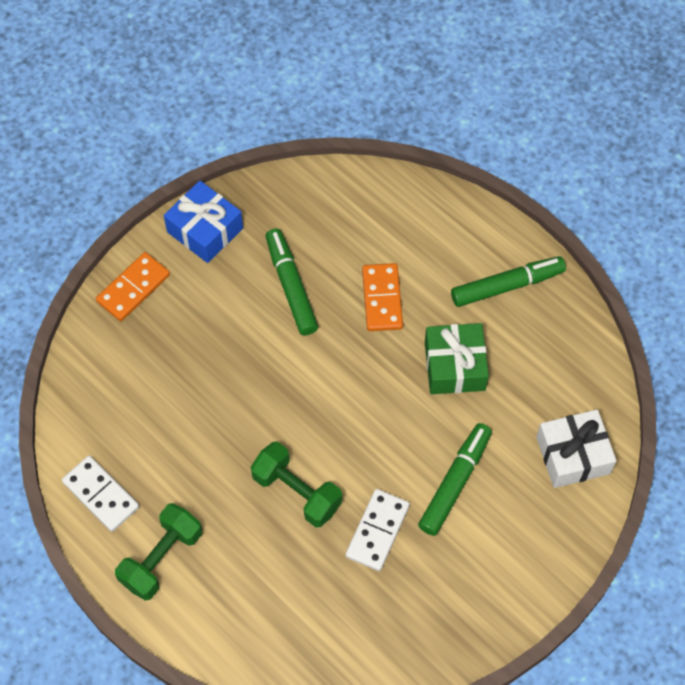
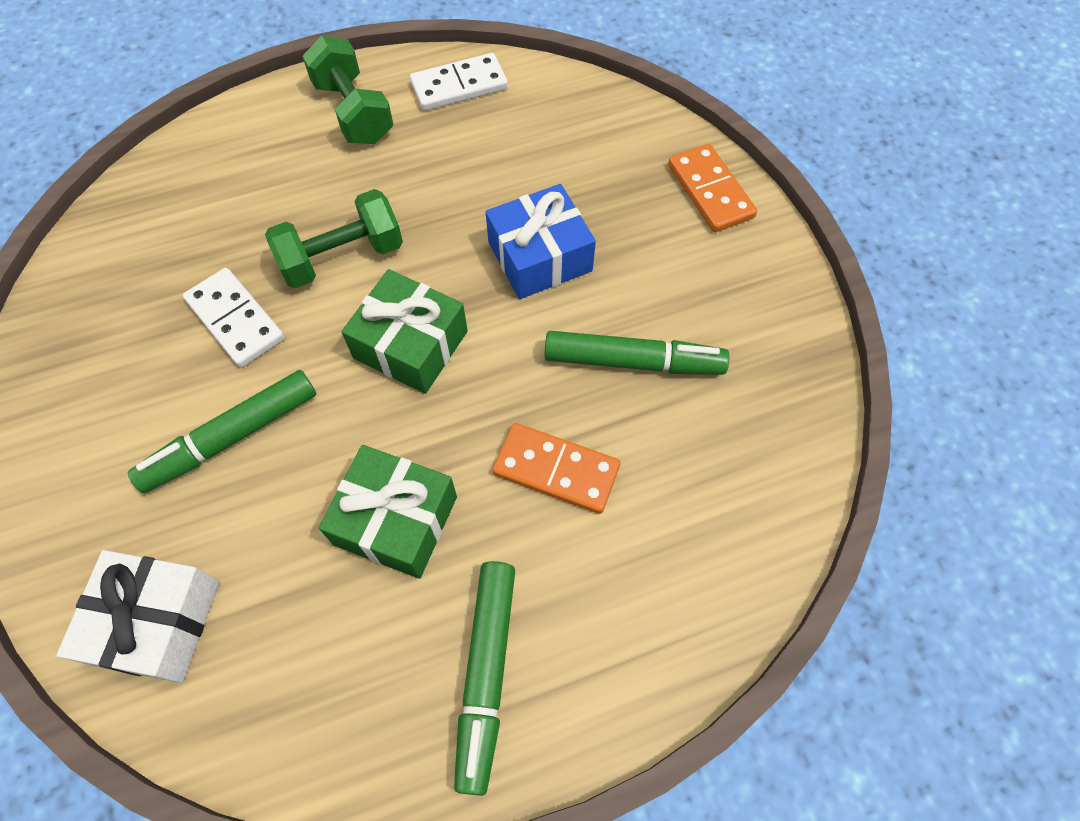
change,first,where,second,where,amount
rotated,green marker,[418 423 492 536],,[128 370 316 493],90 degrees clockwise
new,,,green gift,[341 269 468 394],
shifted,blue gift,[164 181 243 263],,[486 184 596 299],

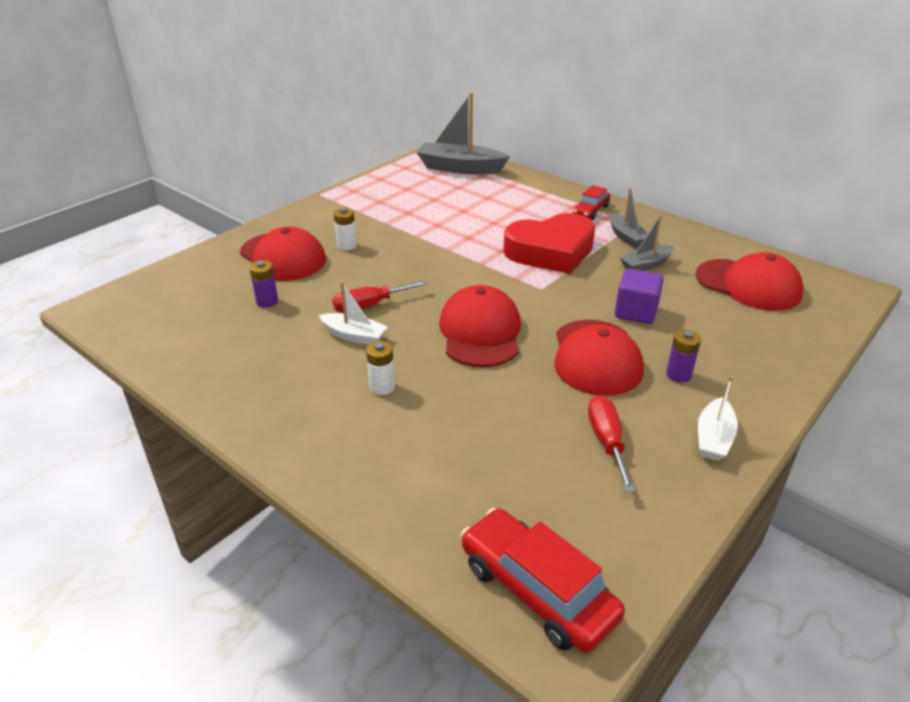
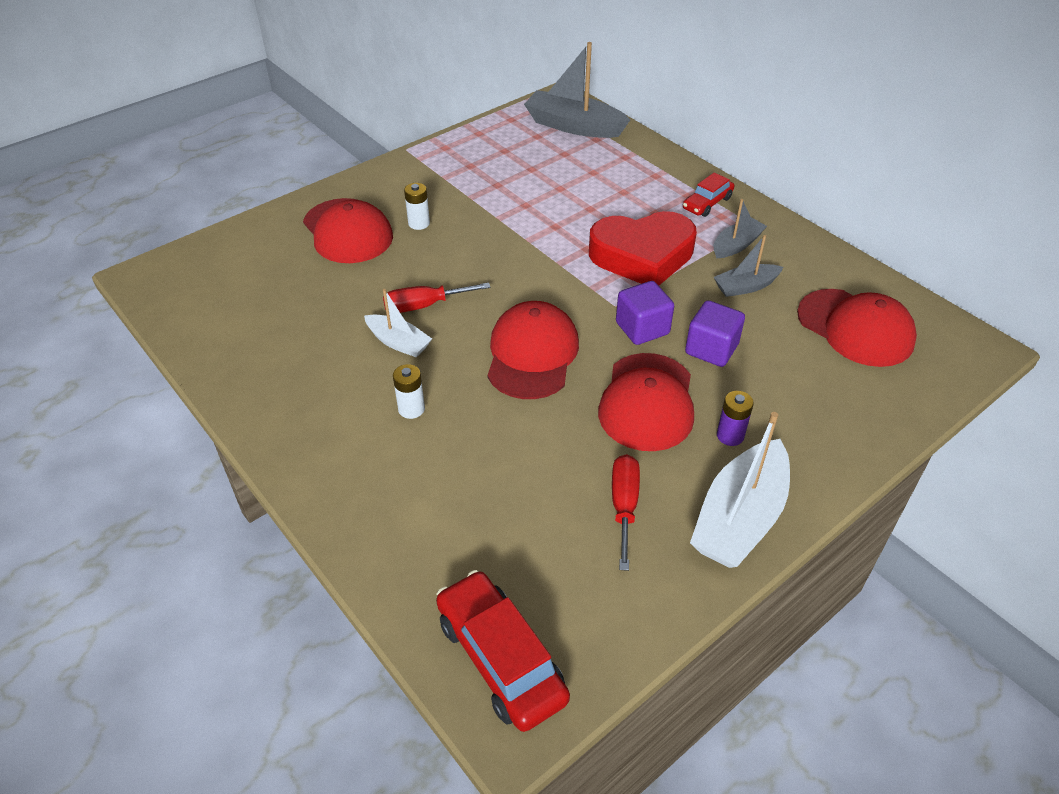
change,first,where,second,where,amount
new,,,purple cube,[616 281 674 345],
scaled,white boat,[698 375 738 461],,[690 412 790 568],x1.79
rotated,grey boat,[610 188 648 248],,[714 199 767 258],120 degrees counterclockwise
gone,purple battery,[249 260 278 307],,,

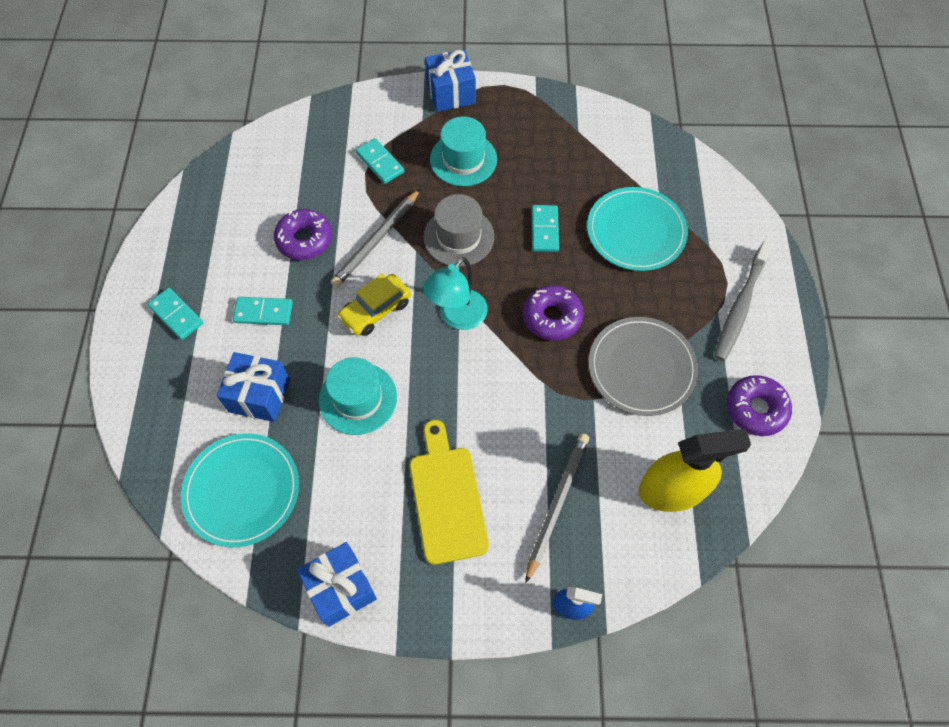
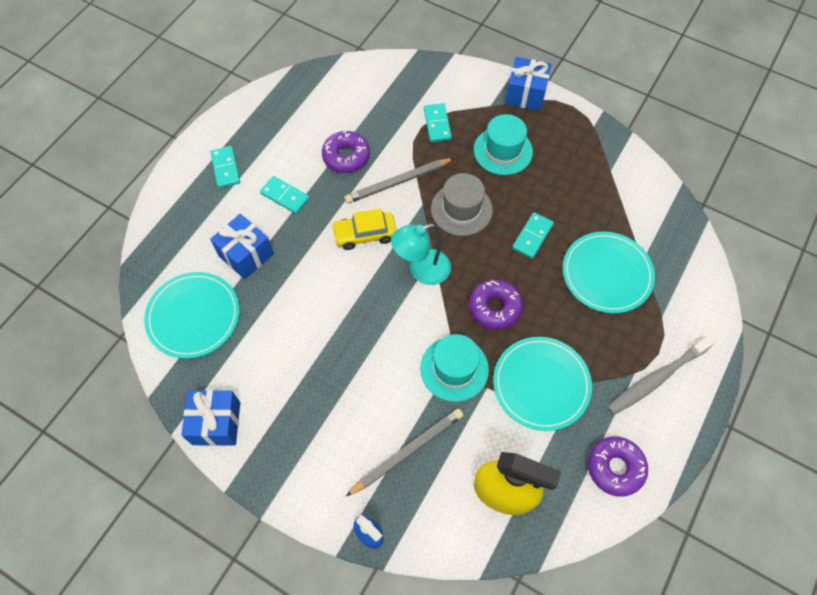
change,first,where,second,where,amount
shifted,turquoise hat,[319 357 397 435],,[420 334 489 402],
repainted,grey plate,[589 317 698 416],turquoise plate,[493 337 592 431],
gone,yellow cutting board,[410 420 489 565],,,

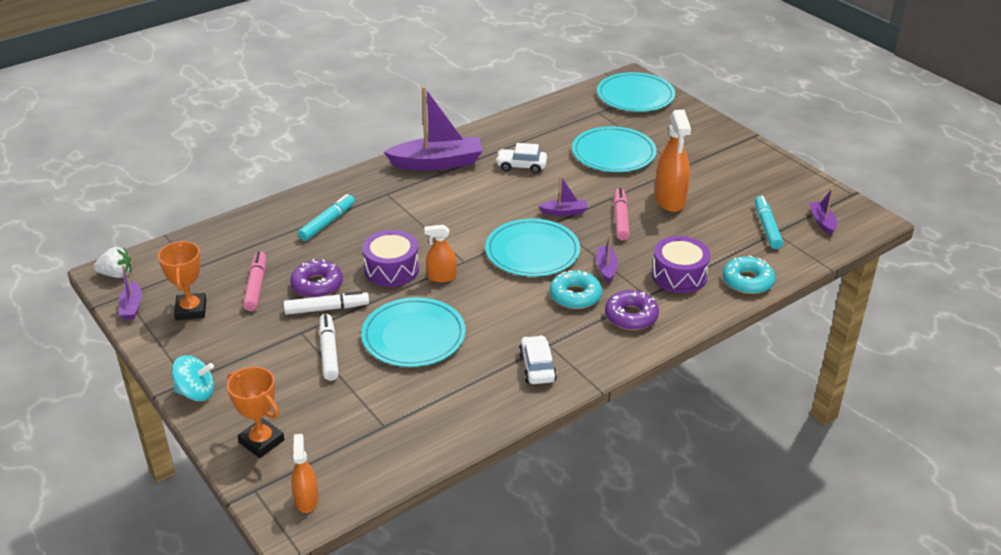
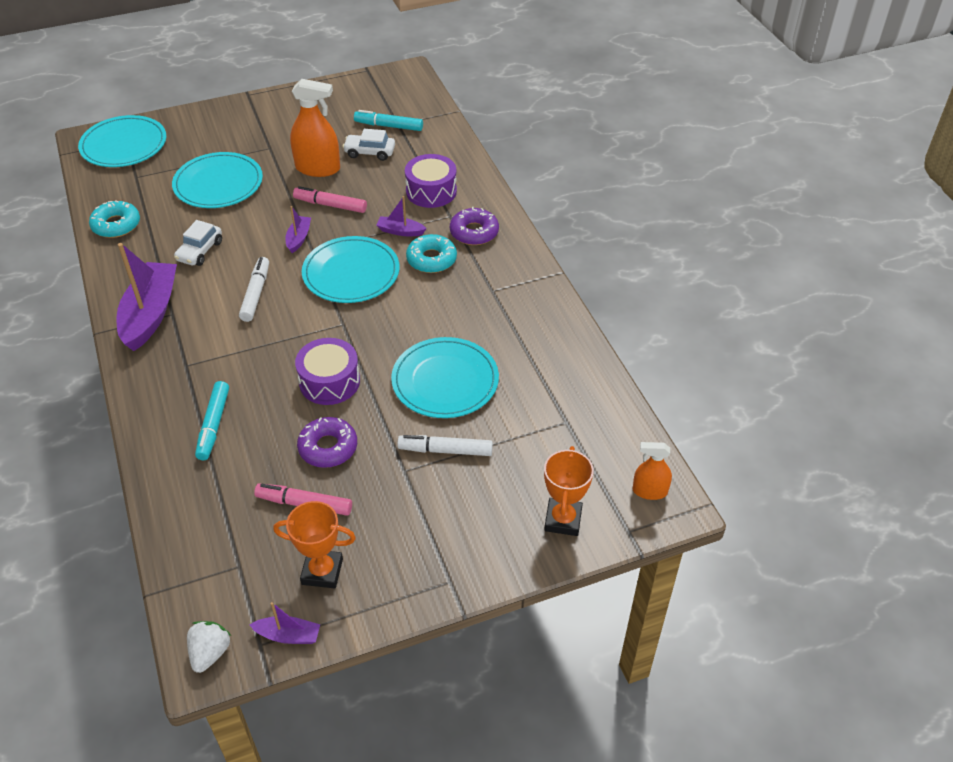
change,first,where,second,where,amount
shifted,turquoise donut,[722 255 775 294],,[89 200 140 238],
rotated,turquoise marker,[298 194 355 241],,[195 381 229 460],135 degrees counterclockwise
shifted,white marker,[284 291 369 315],,[239 257 269 322],
shifted,white car,[519 335 557 384],,[343 129 395 161],
rotated,orange trophy,[227 367 284 458],,[544 446 594 536],45 degrees counterclockwise
gone,turquoise spinning top,[172 355 214 401],,,
gone,orange spray bottle,[424 225 457 282],,,
gone,purple boat,[809 188 837 235],,,

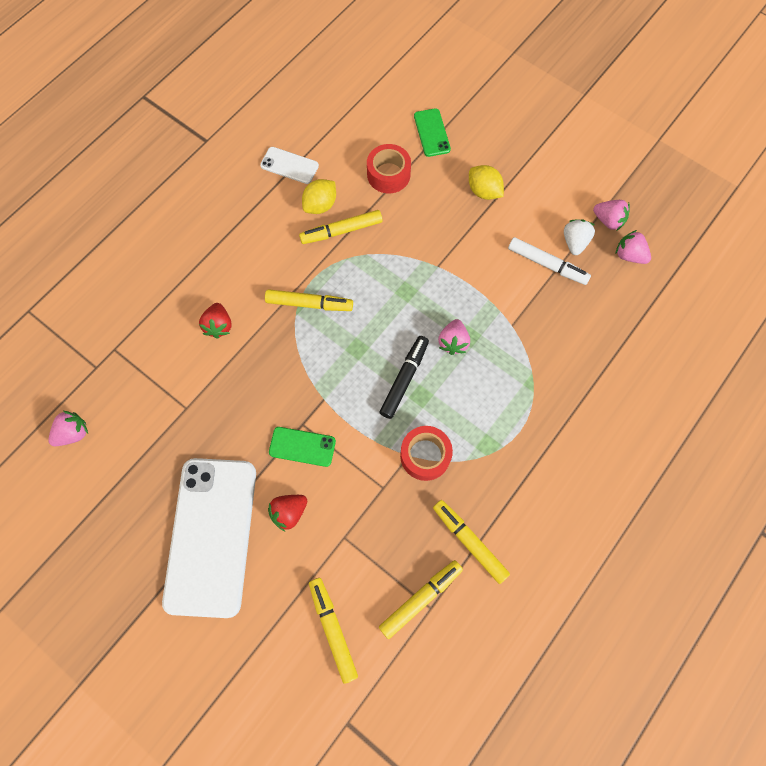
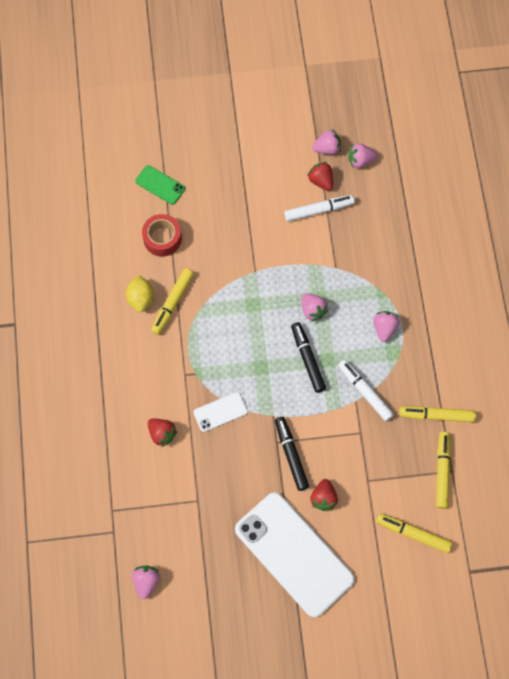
change,first,where,second,where,amount
shifted,white phone,[260 147 319 184],,[193 392 248 432],
swapped,green phone,[269 427 336 467],black marker,[275 417 309 491],
repainted,white strawberry,[564 219 595 255],red strawberry,[307 162 333 191],
swapped,red tape,[400 426 453 481],white marker,[338 360 394 421],
new,,,pink strawberry,[373 311 399 342],
gone,yellow marker,[265 289 353 311],,,
gone,yellow lemon,[469 165 504 200],,,

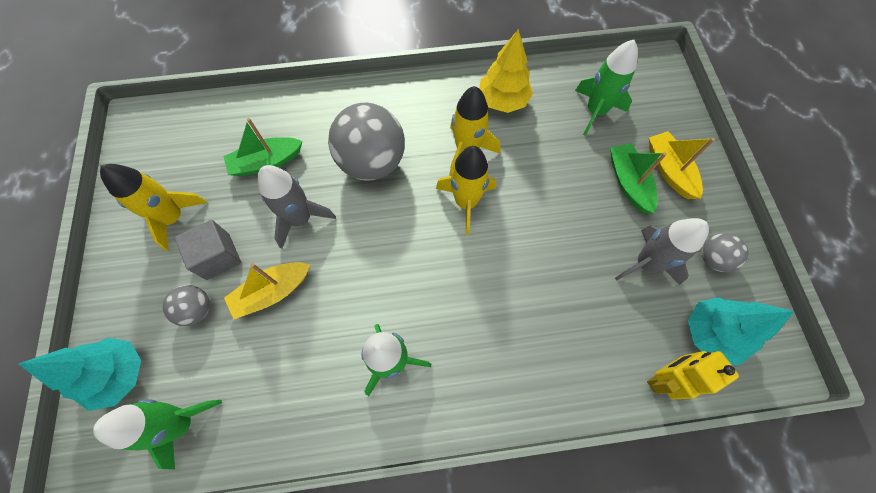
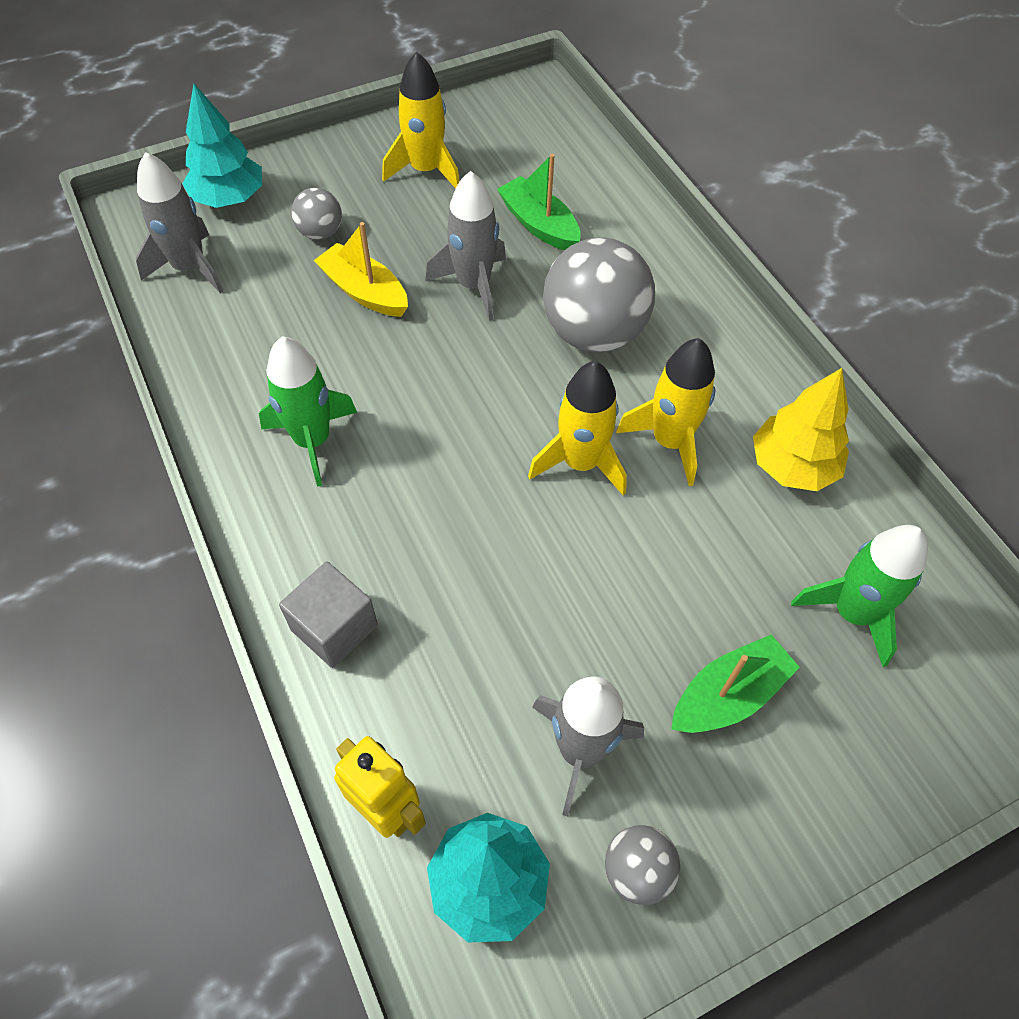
change,first,where,second,where,amount
repainted,green rocket,[93 399 222 469],grey rocket,[136 152 223 293],
shifted,grey cube,[175 220 241 280],,[279 562 378 668],
gone,yellow boat,[649 131 715 199],,,

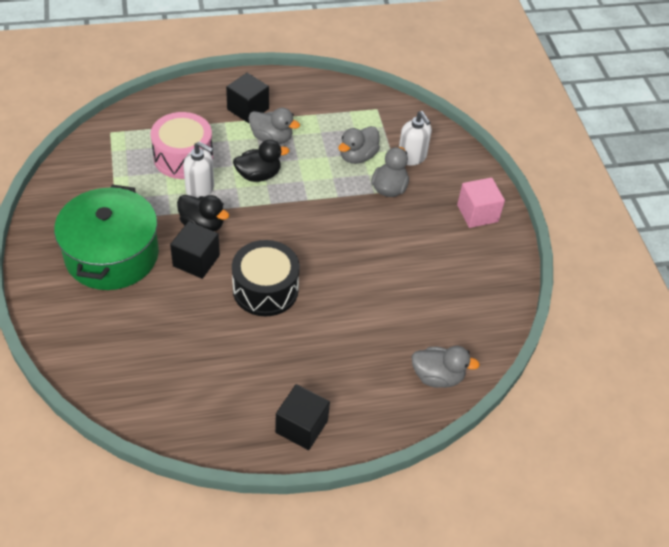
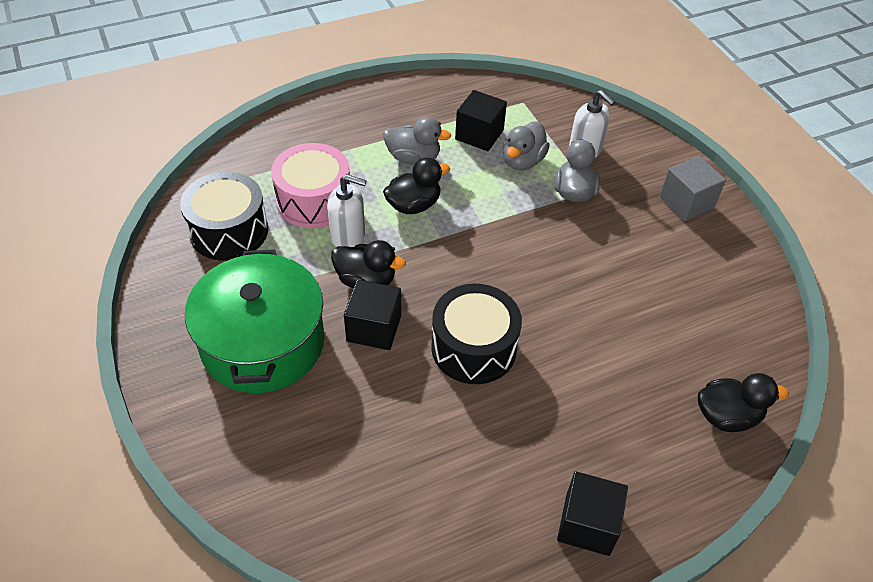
change,first,where,second,where,amount
new,,,black drum,[180 172 268 261],
shifted,black cube,[226 73 269 123],,[455 90 507 151],
repainted,pink cube,[457 177 505 228],grey cube,[660 156 726 221],
repainted,grey duck,[411 346 480 388],black duck,[698 373 789 432],

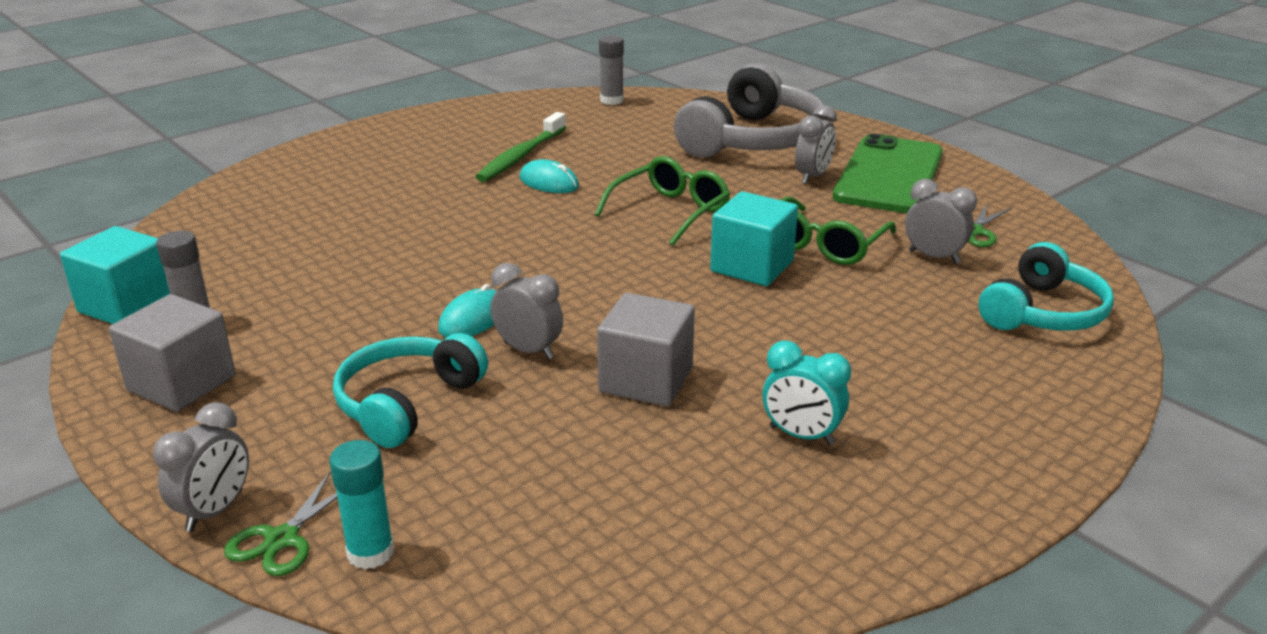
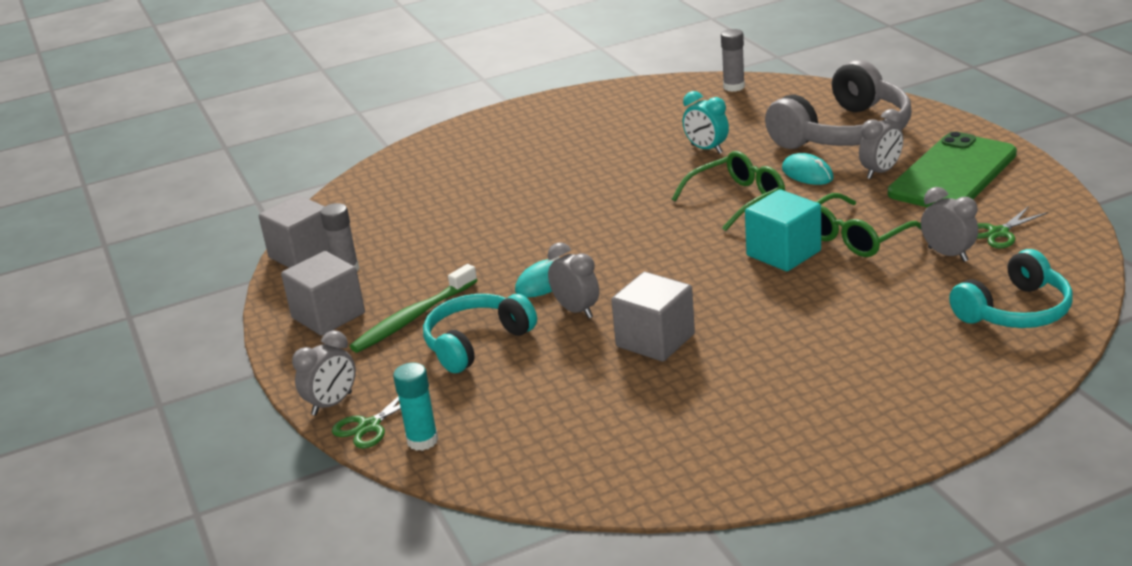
change,first,where,second,where,amount
repainted,turquoise cube,[60 226 170 324],grey cube,[259 195 330 268],
shifted,green toothbrush,[476 112 566 182],,[350 264 477 353],
shifted,turquoise clock,[762 341 851 445],,[683 91 729 154],
shifted,turquoise mouse,[520 159 579 193],,[782 153 834 185],

